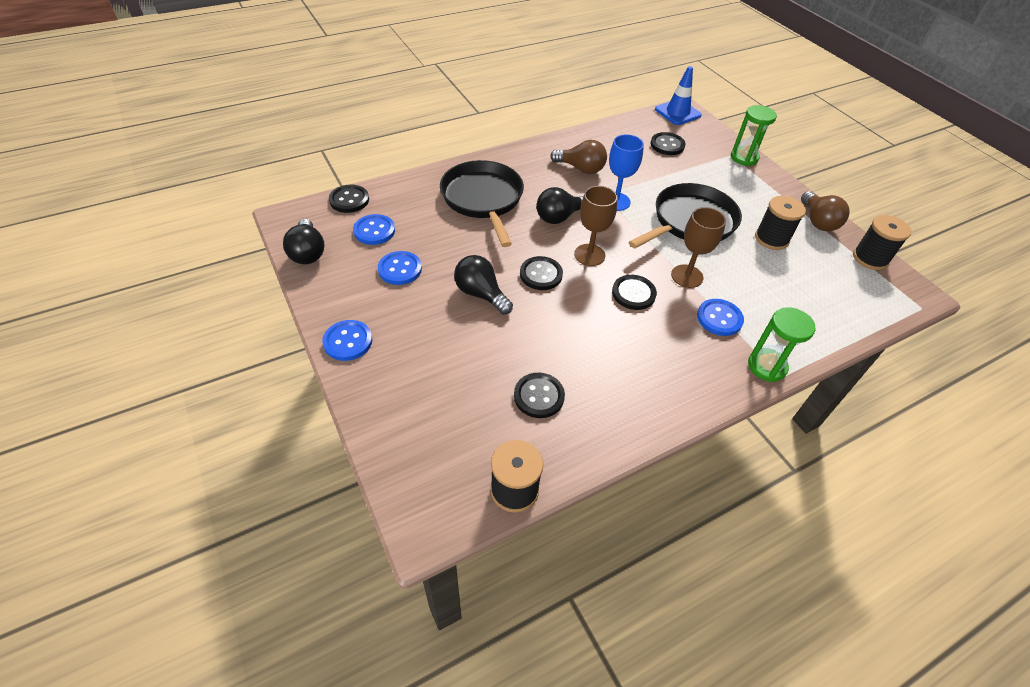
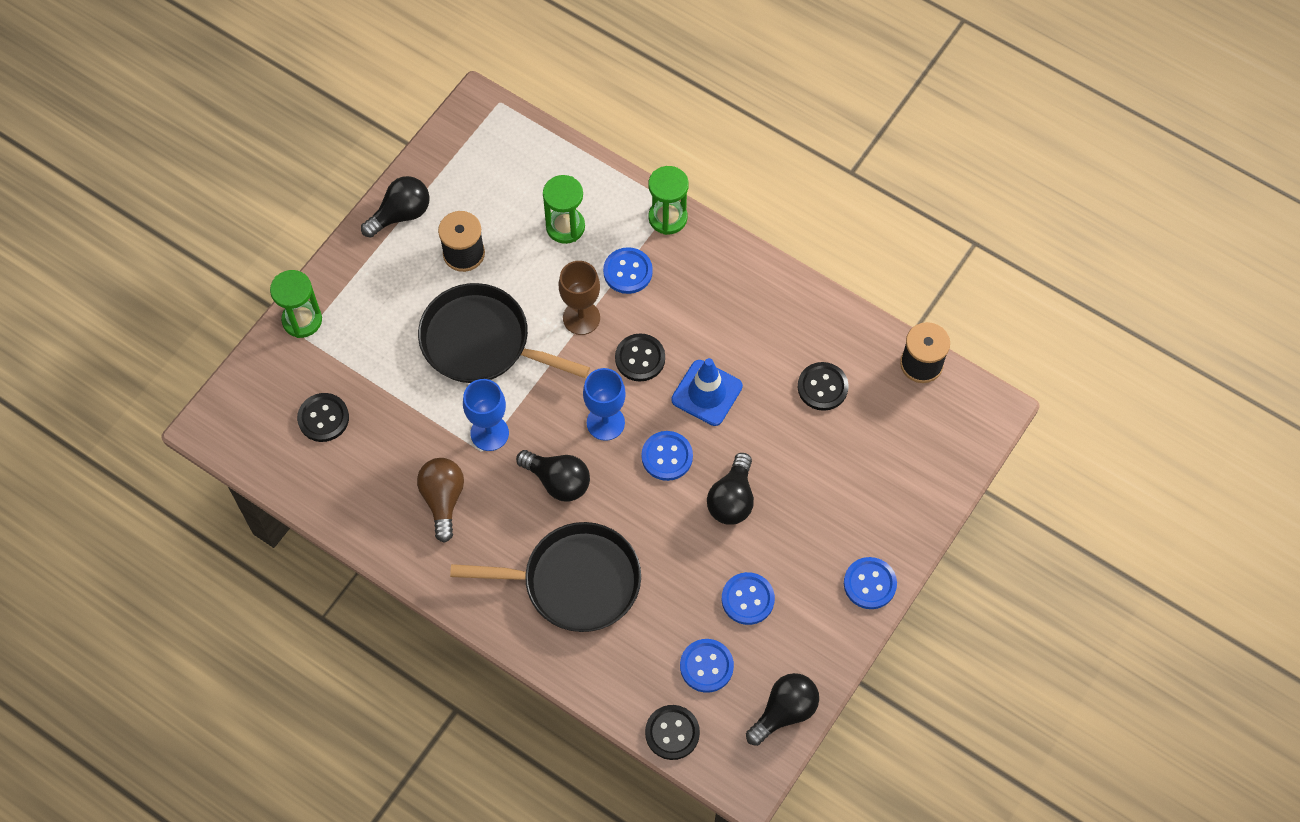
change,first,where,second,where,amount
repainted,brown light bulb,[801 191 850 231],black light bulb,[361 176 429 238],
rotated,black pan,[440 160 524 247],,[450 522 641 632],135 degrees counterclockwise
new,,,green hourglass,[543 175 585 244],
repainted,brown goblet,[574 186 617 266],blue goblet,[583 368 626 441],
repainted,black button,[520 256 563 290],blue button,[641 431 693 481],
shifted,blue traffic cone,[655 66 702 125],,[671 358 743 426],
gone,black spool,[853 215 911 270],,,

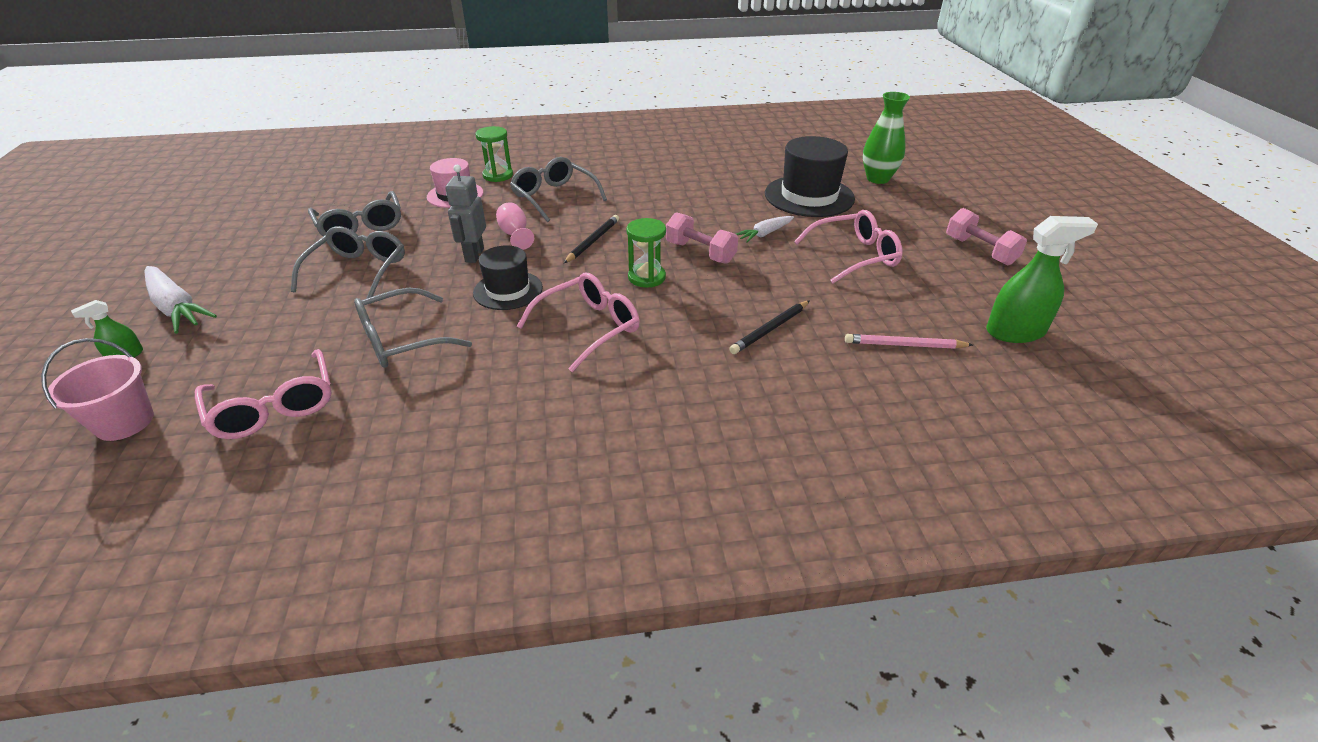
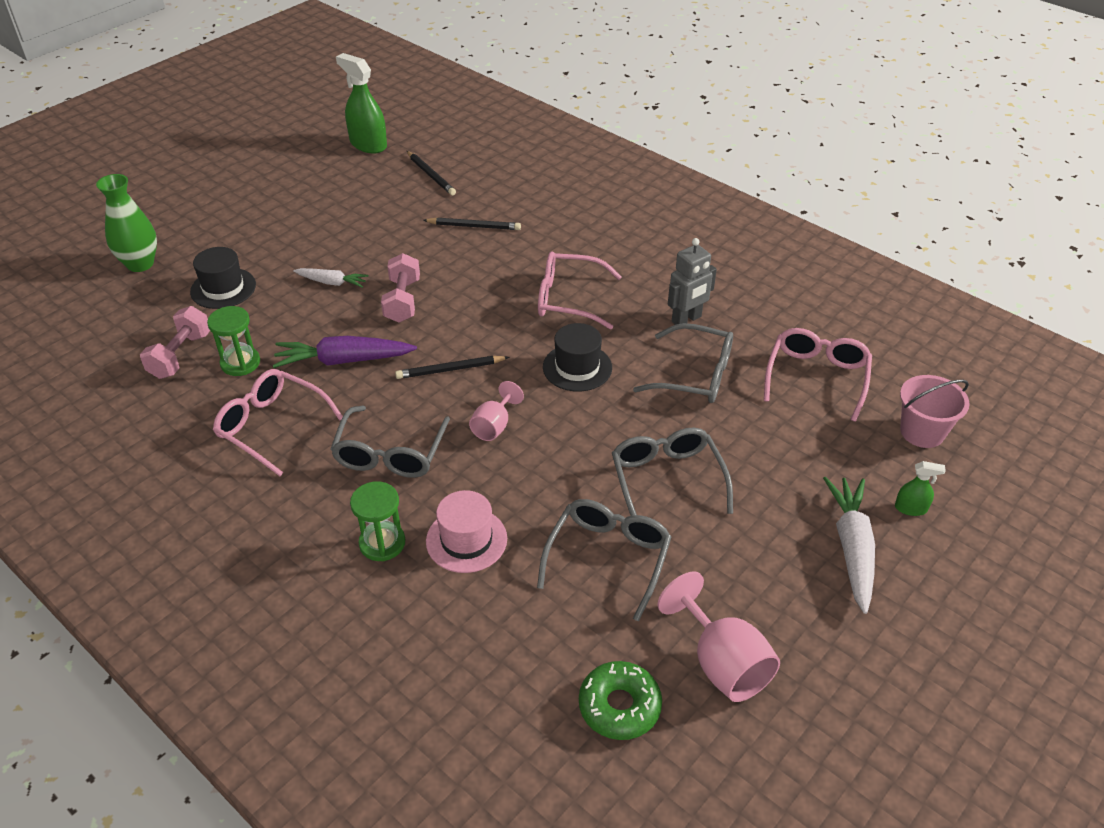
change,first,where,second,where,amount
shifted,pink dumbbell,[946 208 1027 265],,[140 306 210 379],
scaled,black hat,[765 136 855 217],,[190 247 256 309],x0.63
shifted,green hourglass,[626 218 666 288],,[207 306 260 376],
shifted,pink glasses,[794 210 903 284],,[213 369 343 476],
new,,,purple carrot,[273 336 417 368],
repainted,pink pencil,[845 334 973 349],black pencil,[407 151 456 195],
new,,,green donut,[579 661 662 740],
rotated,grey glasses,[291 226 405 299],,[612 428 733 516],105 degrees clockwise
new,,,pink goblet,[657 571 780 702],
shifted,grey robot,[445 165 486 263],,[668 238 717 325],

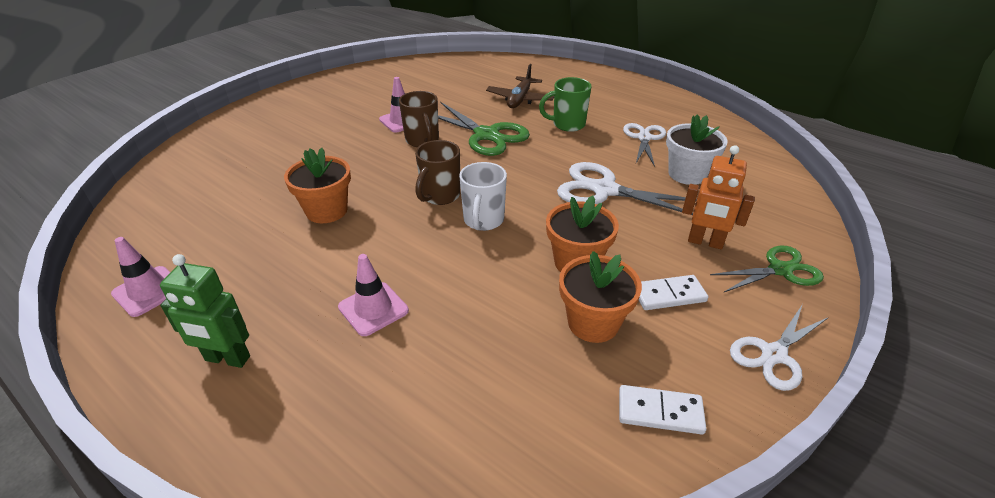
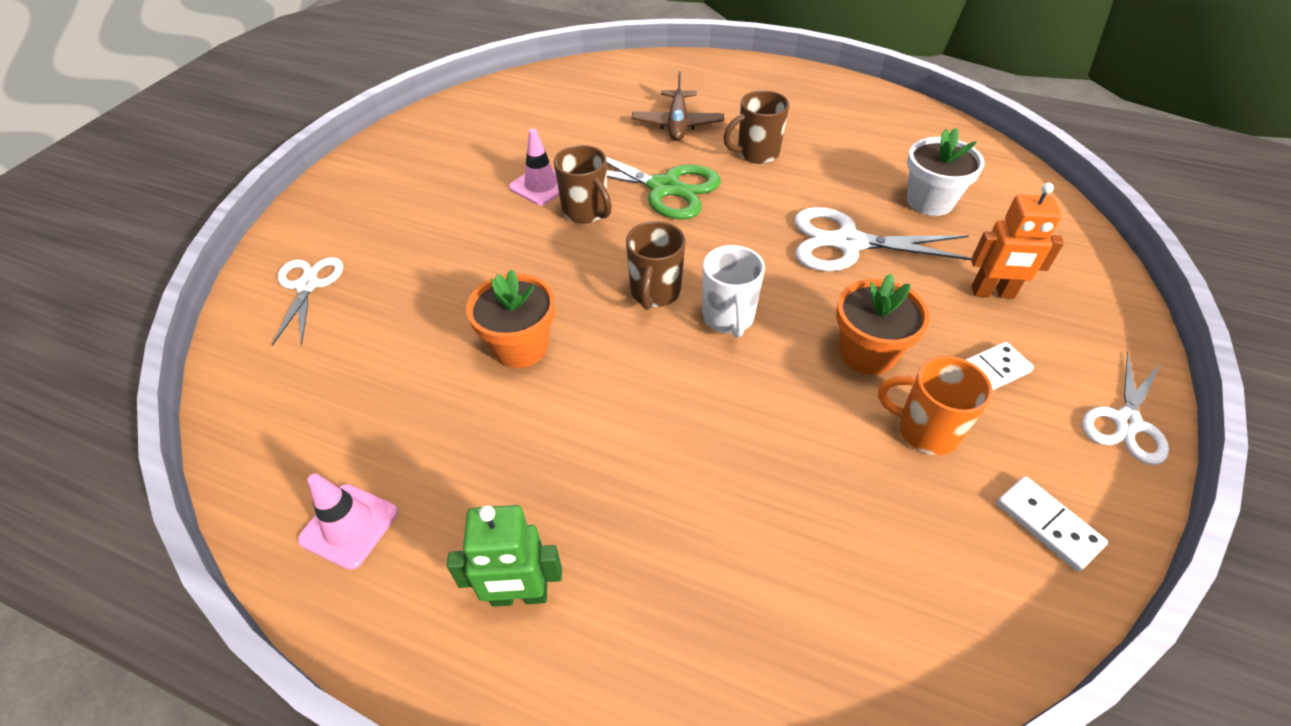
change,first,where,second,where,amount
shifted,white scissors,[623 123 666 167],,[272 257 343 346],
repainted,green mug,[539 77 592 132],brown mug,[723 90 789 164],
swapped,orange flower pot,[559 251 642 343],orange mug,[878 356 992 455],
rotated,white domino,[619 385 707 434],,[996 476 1108 572],60 degrees clockwise
gone,pink traffic cone,[338 254 409 336],,,
gone,green scissors,[710 246 824 292],,,

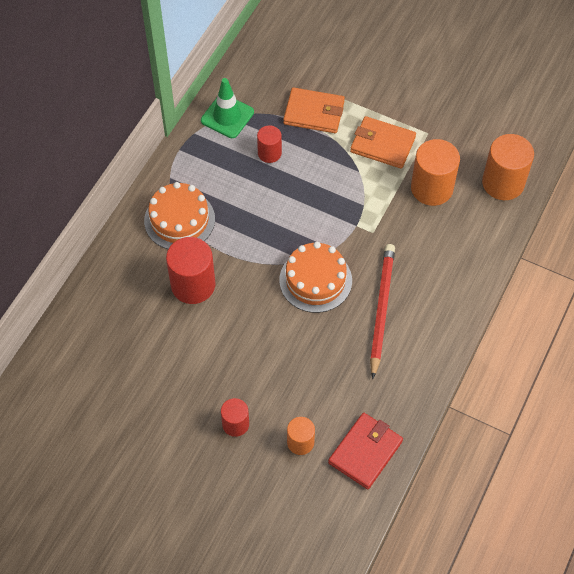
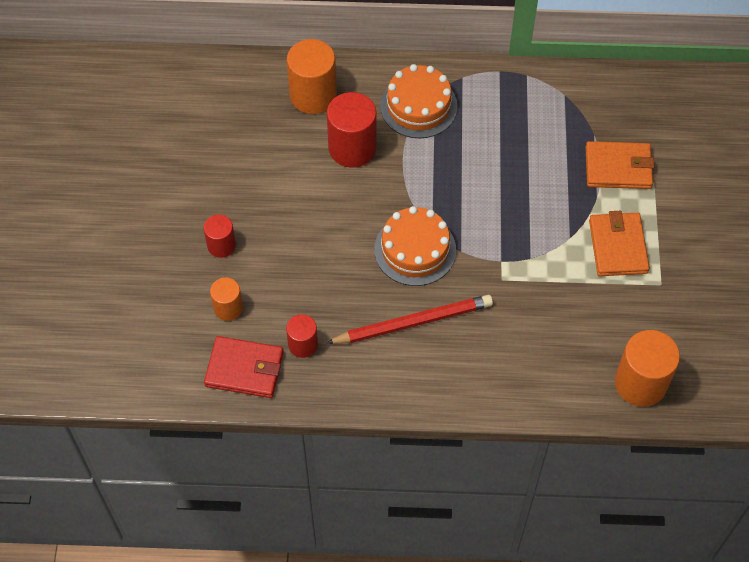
change,first,where,second,where,amount
shifted,red cylinder,[257 125 282 163],,[286 314 318 358],
shifted,orange cylinder,[411 139 460 206],,[287 39 337 114],
rotated,orange wallet,[283 87 345 133],,[586 141 654 189],75 degrees counterclockwise
gone,green traffic cone,[201 78 254 138],,,

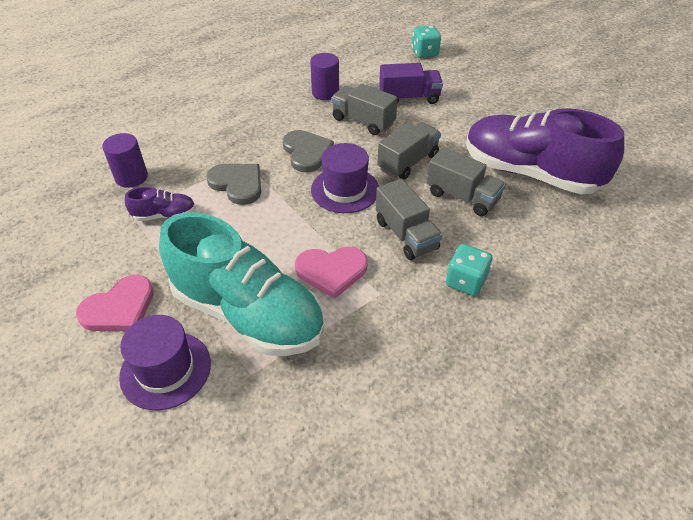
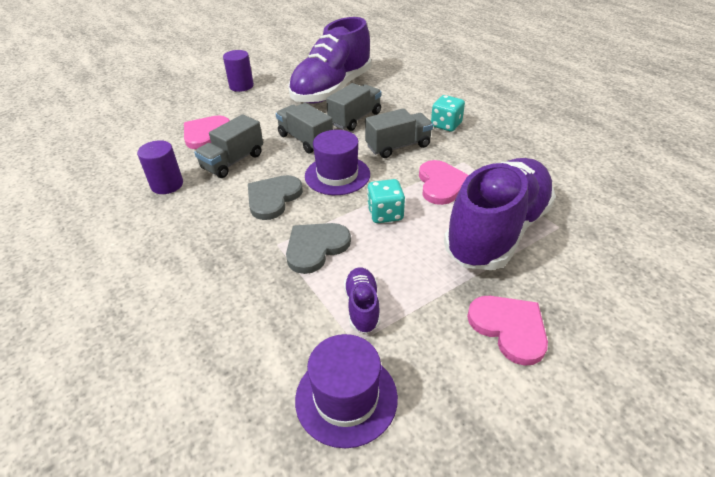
change,first,where,second,where,amount
swapped,purple truck,[379 63 443 104],pink heart,[184 115 230 149],
shifted,purple cylinder,[102 133 148 188],,[223 50 254 92],
rotated,grey heart,[283 130 334 172],,[248 175 303 220],45 degrees counterclockwise
shifted,purple hat,[119 315 211 410],,[295 334 398 448],
shifted,turquoise dice,[412 25 441 58],,[367 179 405 223],
repainted,turquoise shoe,[159 213 324 356],purple shoe,[444 158 556 270],

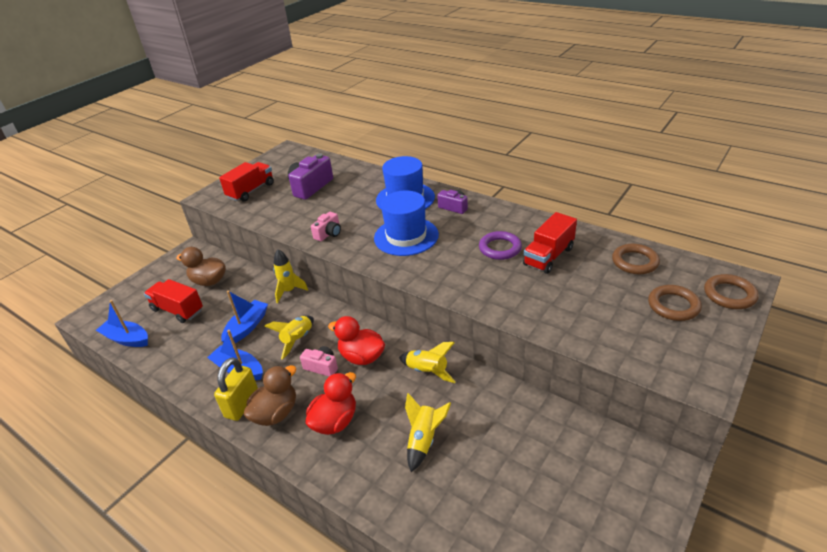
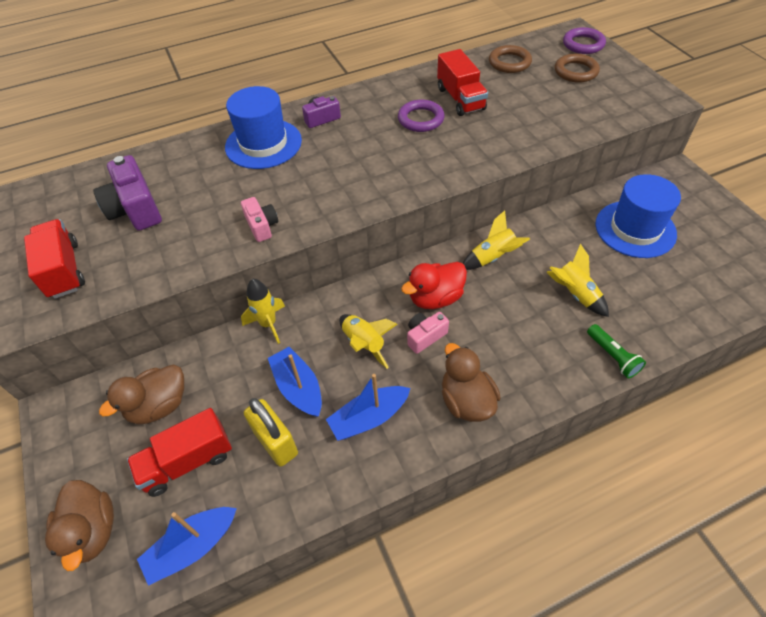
change,first,where,second,where,amount
new,,,brown duck,[45 480 114 571],
shifted,yellow padlock,[214 357 258 421],,[244 398 298 467],
repainted,brown ring,[704 274 759 309],purple ring,[563 27 606 54],
new,,,green flashlight,[587 324 646 379],
shifted,blue hat,[374 191 439 256],,[595 174 681 258],
gone,red duck,[305 372 356 435],,,

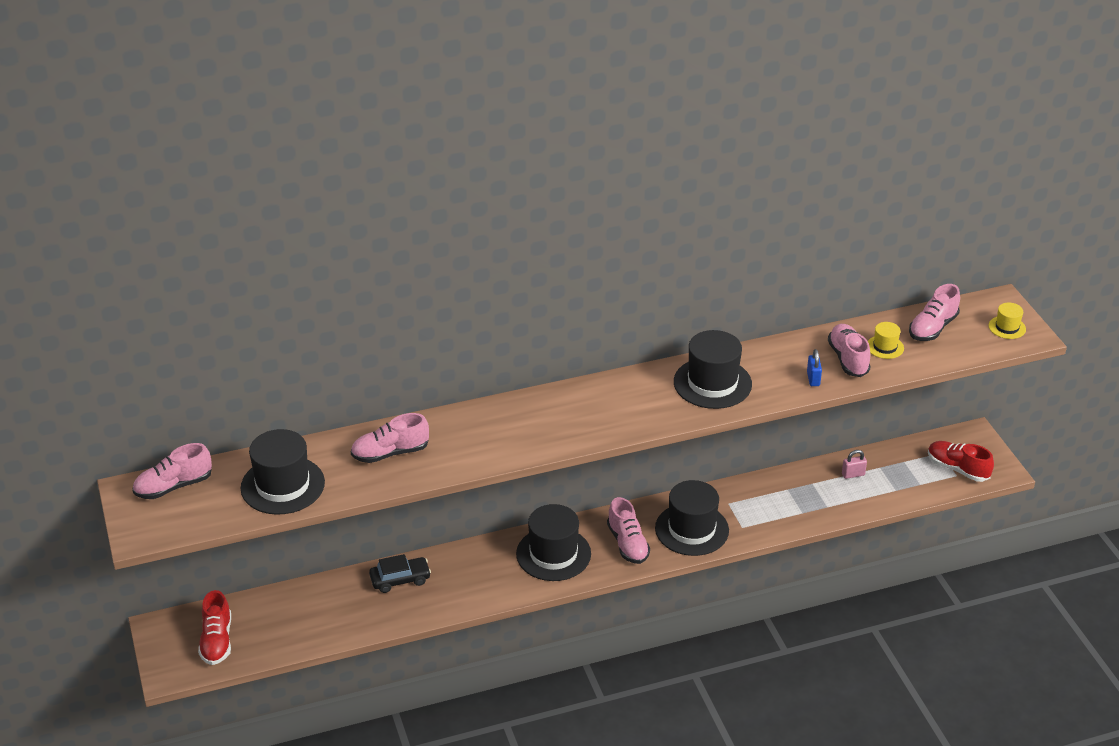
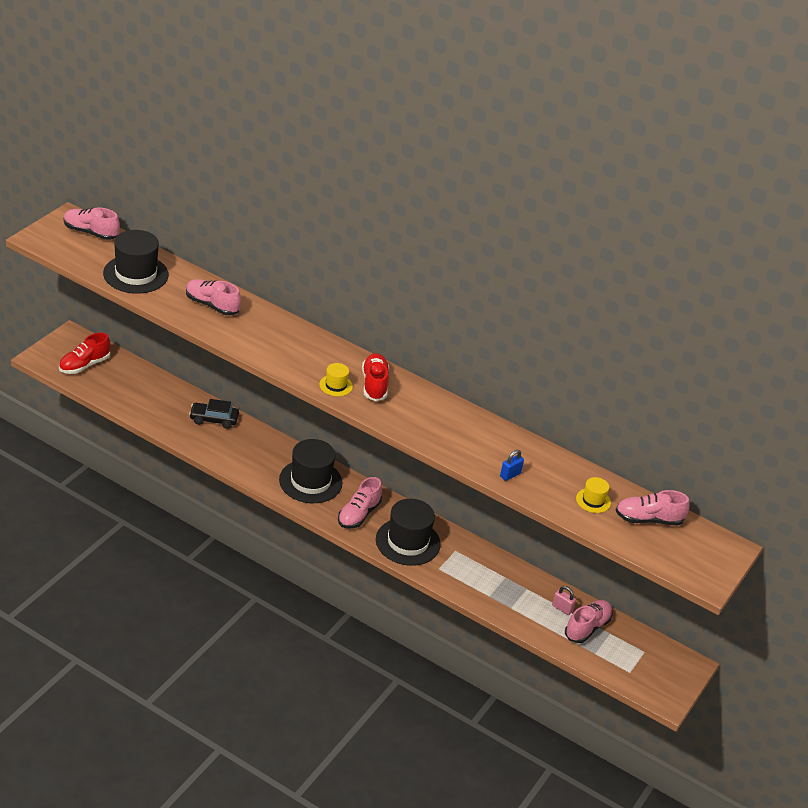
change,first,where,second,where,amount
rotated,black car,[369 554 431 593],,[189 399 239 429],150 degrees clockwise
shifted,yellow hat,[989 303 1026 339],,[319 363 353 396],
shifted,red shoe,[928 441 994 482],,[362 353 389 401],
shifted,pink shoe,[828 324 871 377],,[565 600 613 643],
gone,black hat,[674 330 752 409],,,

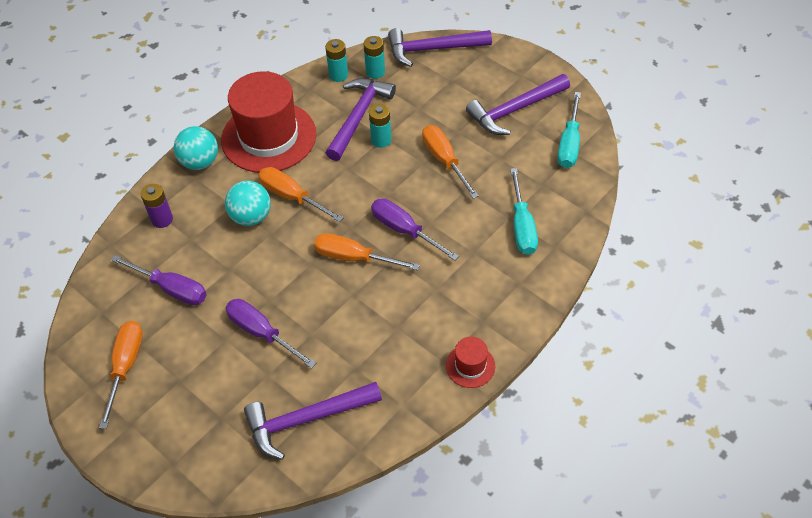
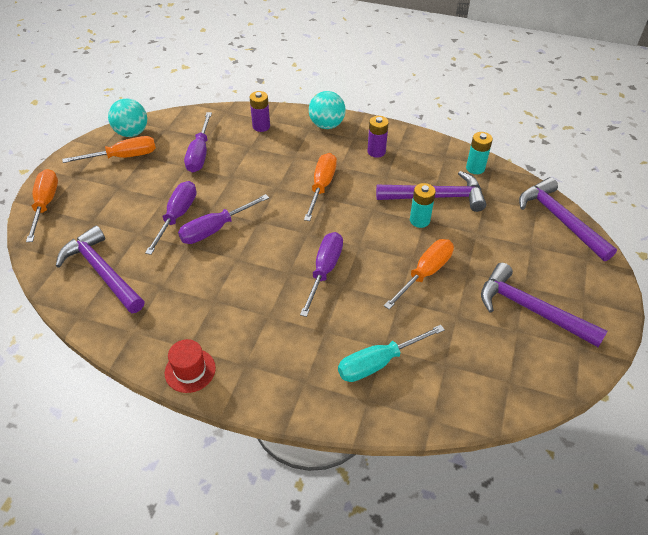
change,first,where,second,where,amount
shifted,orange screwdriver,[314 233 420 270],,[26 169 58 242],
shifted,turquoise ball,[225 181 271 226],,[108 99 147 137],
new,,,purple screwdriver,[178 194 269 244],
swapped,red hat,[221 71 316 173],purple battery,[367 116 389 158],
gone,turquoise battery,[363 36 385 79],,,
gone,turquoise screwdriver,[557 92 581 168],,,

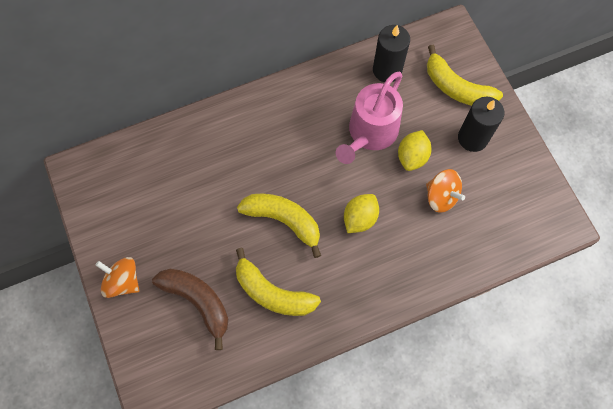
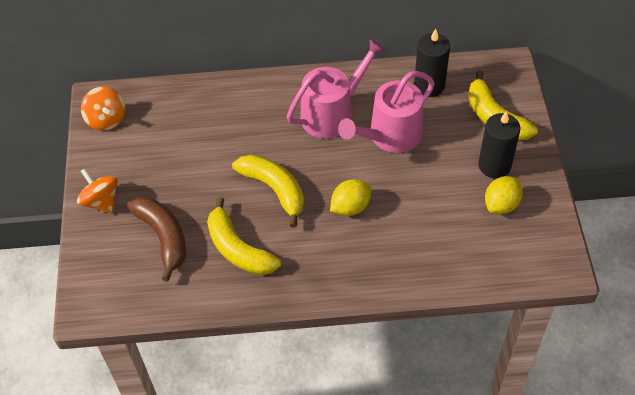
change,first,where,second,where,amount
shifted,orange spinning top,[426 169 465 213],,[81 87 125 131],
new,,,pink watering can,[287 39 385 139],
shifted,yellow lemon,[398 130 432 171],,[485 176 523 214],

